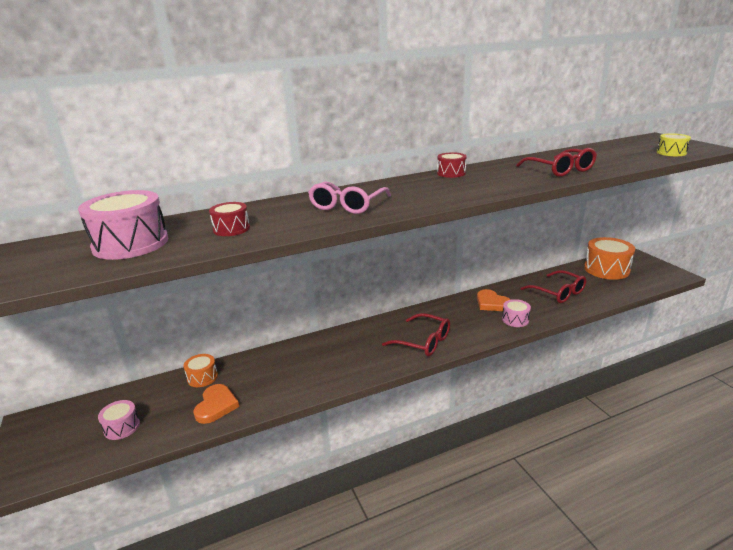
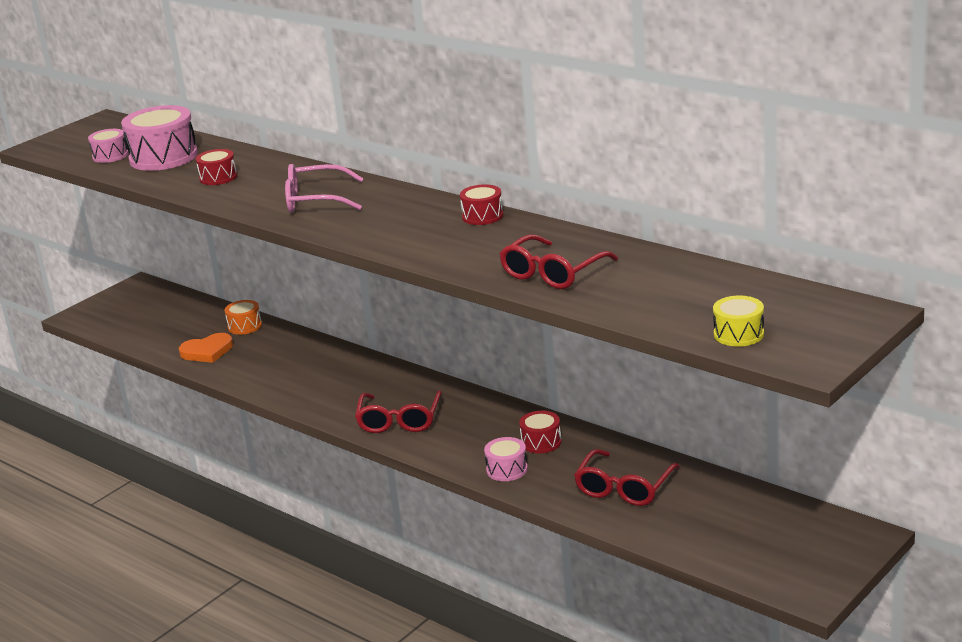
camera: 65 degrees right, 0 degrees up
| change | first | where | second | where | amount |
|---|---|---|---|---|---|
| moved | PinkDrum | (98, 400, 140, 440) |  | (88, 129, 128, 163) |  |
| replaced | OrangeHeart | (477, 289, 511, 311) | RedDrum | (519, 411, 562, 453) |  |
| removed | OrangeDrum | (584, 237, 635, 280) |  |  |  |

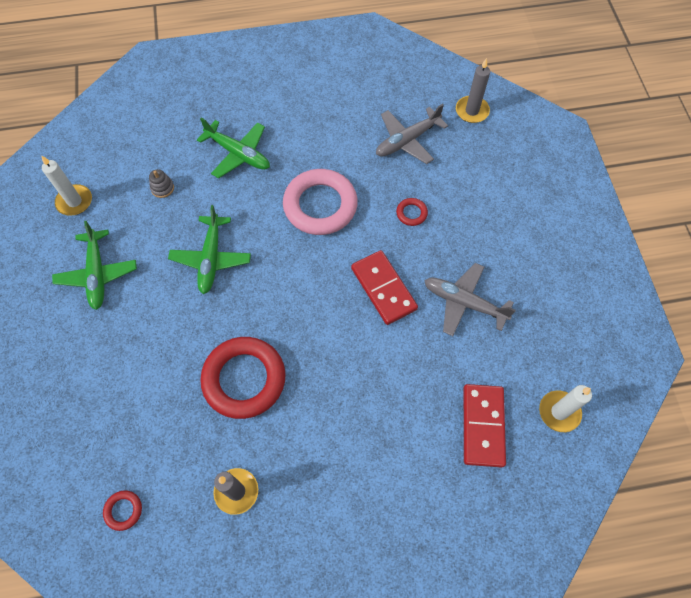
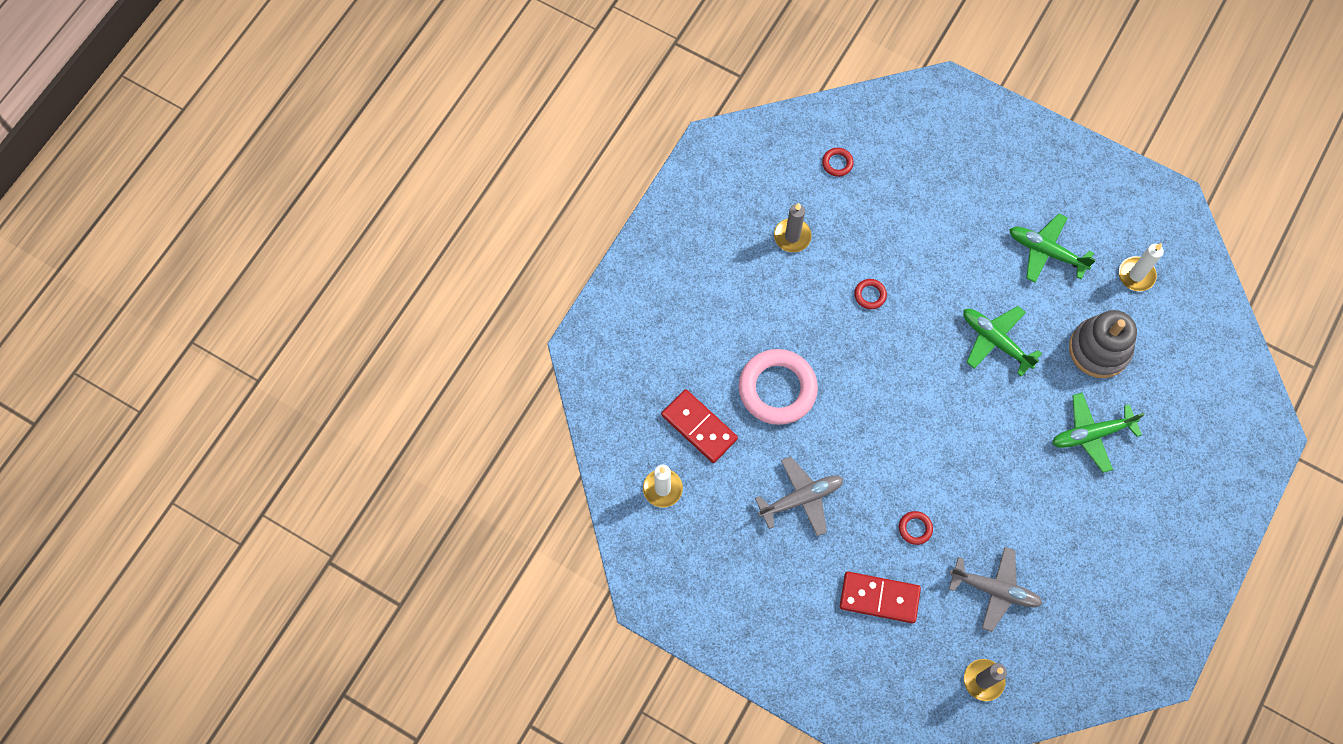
camera: 130 degrees right, 5 degrees up
| change | first | where | second | where | amount |
|---|---|---|---|---|---|
| resized | GreyStackingToy | (149, 169, 174, 198) |  | (1069, 310, 1137, 378) | x2.49 |
| resized | RedRing | (200, 337, 286, 419) |  | (854, 279, 887, 309) | x0.42 |
| moved | PinkRing | (283, 169, 358, 235) |  | (739, 349, 818, 425) |  |
| moved | RedDomino | (351, 250, 418, 325) |  | (840, 572, 921, 623) |  |
| turned | GreyPlane | (376, 104, 448, 164) |  | (949, 547, 1043, 632) | 105 degrees clockwise |

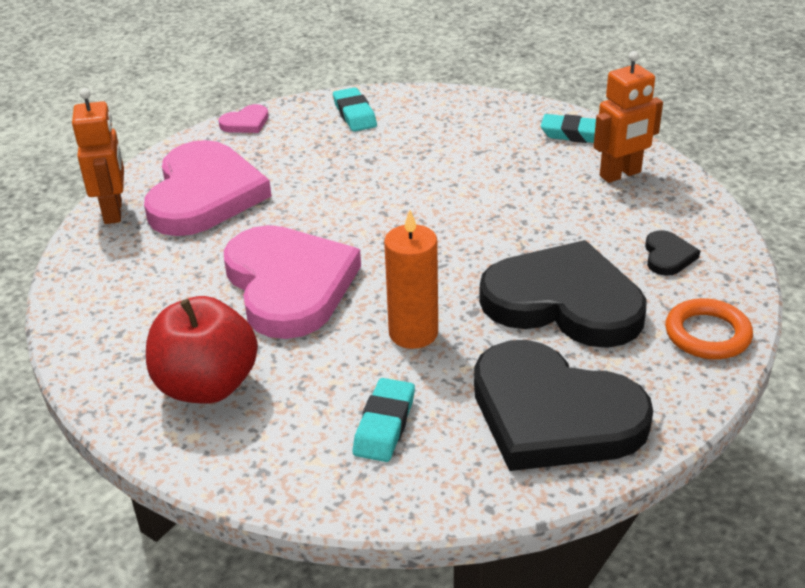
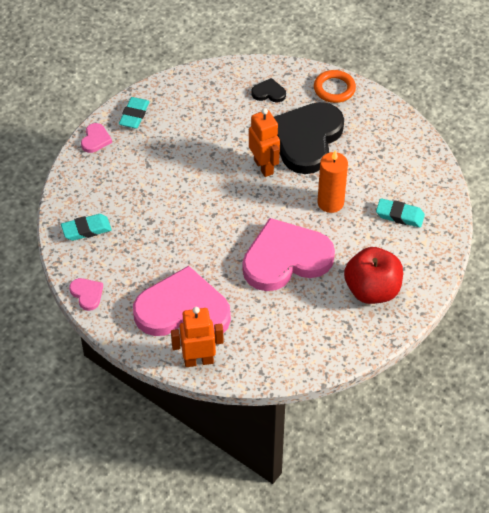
camera: 90 degrees left, 15 degrees up
| change | first | where | second | where | amount |
|---|---|---|---|---|---|
| removed | BlackHeart | (474, 340, 653, 471) |  |  |  |
| moved | OrangeRobot | (593, 51, 663, 183) |  | (249, 108, 280, 177) |  |
| added |  |  | PinkHeart | (81, 123, 112, 153) |  |

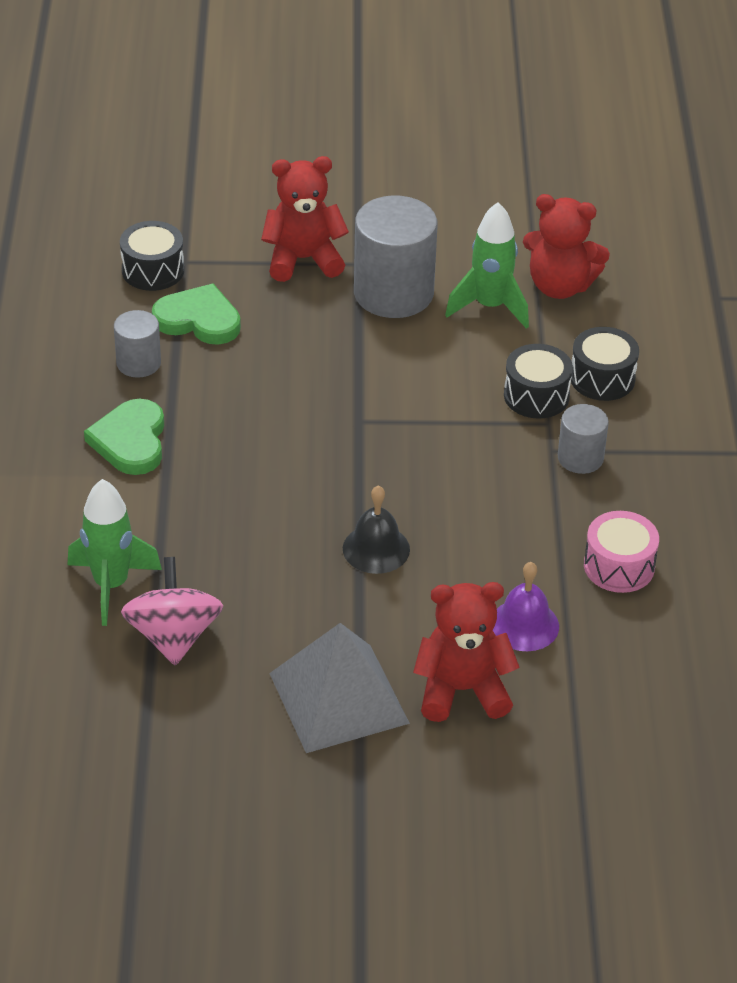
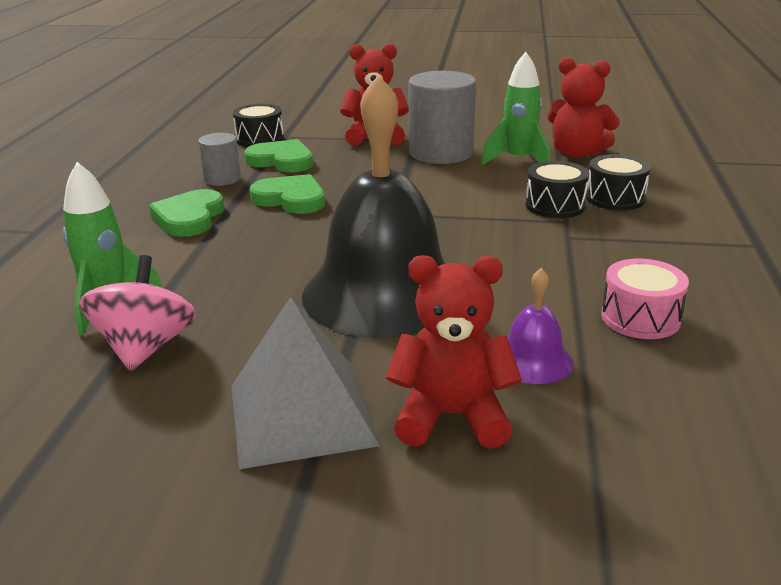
camera: 10 degrees right, 15 degrees down
| change | first | where | second | where | amount |
|---|---|---|---|---|---|
| resized | BlackBell | (343, 485, 410, 574) |  | (302, 74, 446, 338) | x2.39 |
| removed | GreyCylinder | (558, 404, 609, 474) |  |  |  |
| added |  |  | GreenHeart | (249, 174, 325, 214) |  |

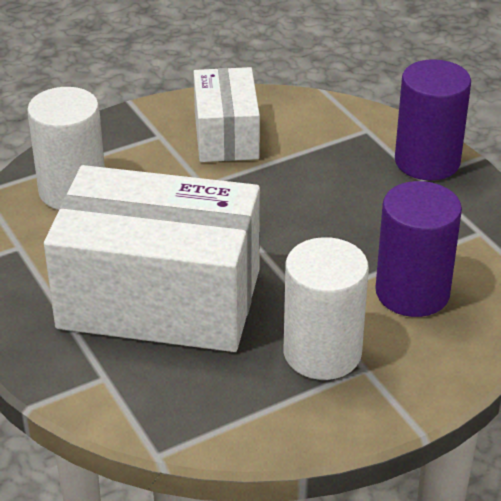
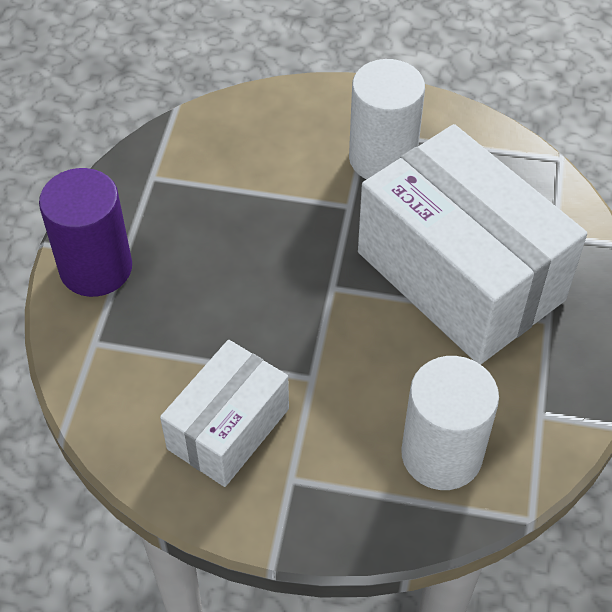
camera: 140 degrees left, 15 degrees up
| change | first | where | second | where | amount |
|---|---|---|---|---|---|
| removed | PurpleCylinder | (375, 181, 462, 317) |  |  |  |

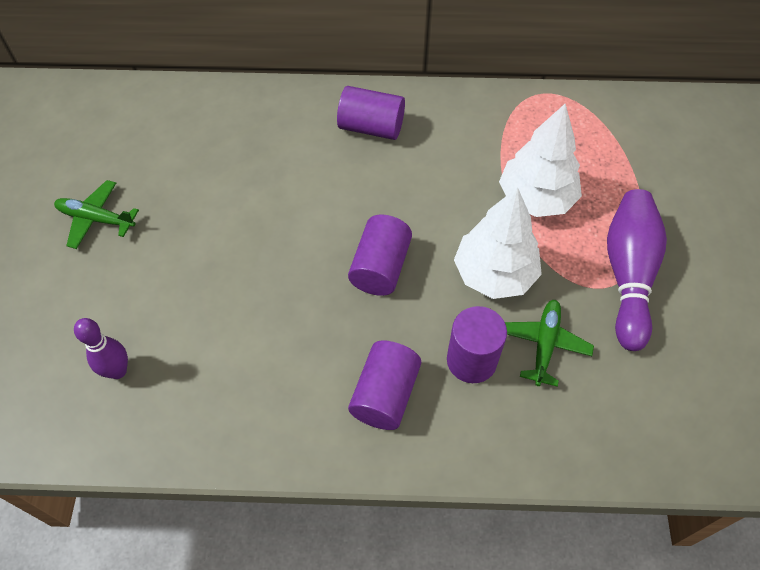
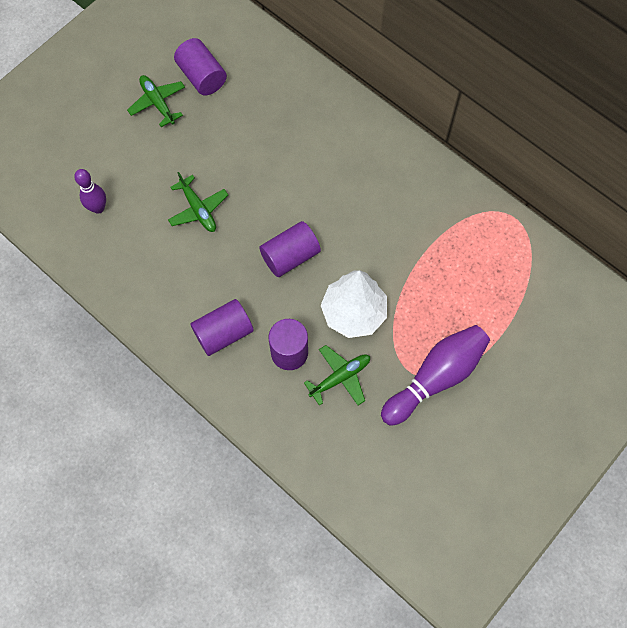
camera: 40 degrees right, 10 degrees up
| change | first | where | second | where | amount |
|---|---|---|---|---|---|
| moved | PurpleCylinder | (337, 86, 405, 140) |  | (174, 38, 227, 96) |  |
| removed | WhiteTree | (499, 104, 582, 217) |  |  |  |
| added |  |  | GreenPlane | (168, 172, 228, 232) |  |

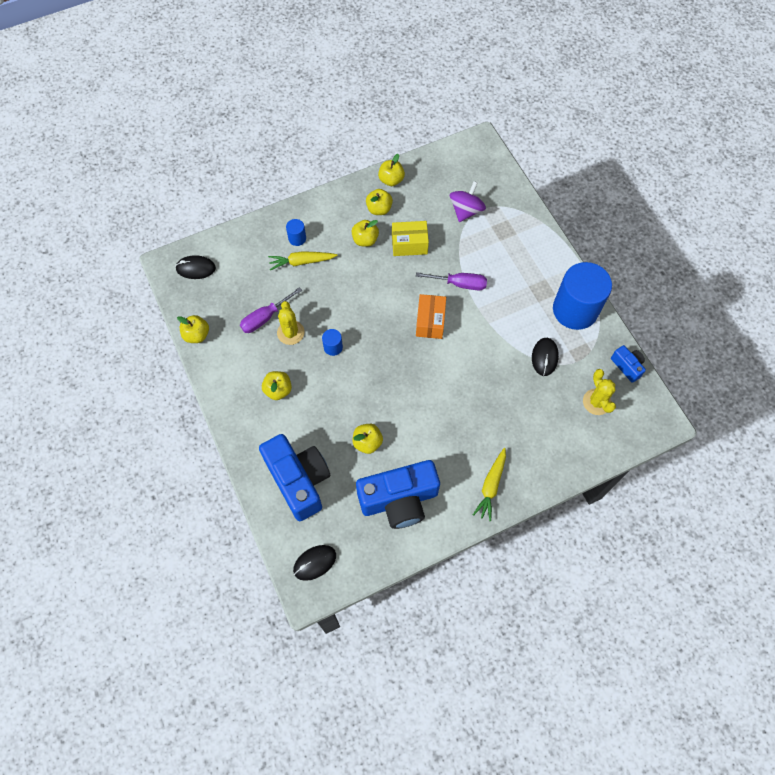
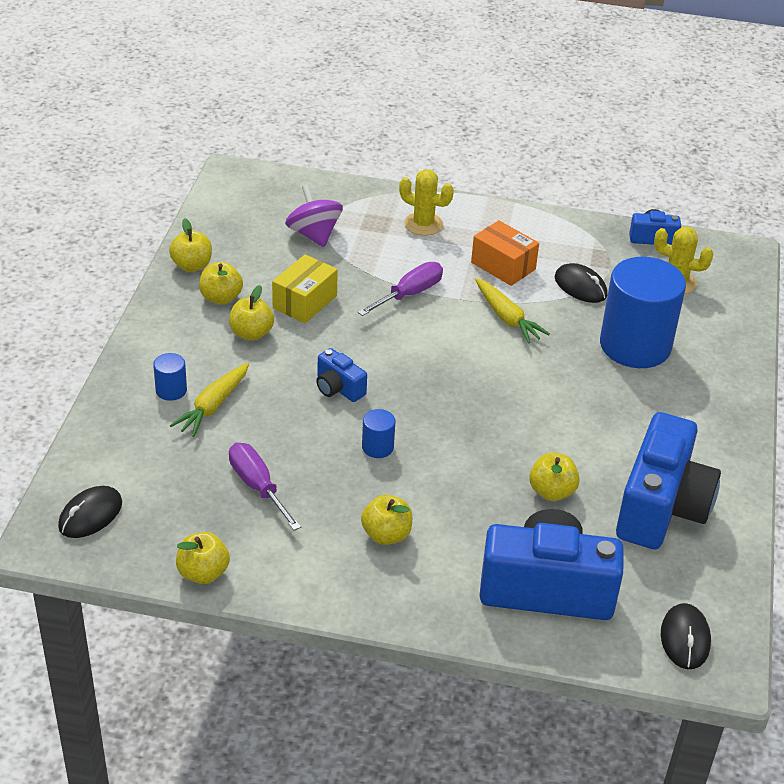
camera: 55 degrees left, 25 degrees down
| change | first | where | second | where | amount |
|---|---|---|---|---|---|
| turned | PurpleScrewdriver | (240, 287, 302, 333) |  | (229, 443, 301, 531) | 150 degrees clockwise |
| moved | YellowCactus | (277, 301, 304, 345) |  | (399, 169, 454, 236) |  |
| moved | OrangeBox | (416, 294, 446, 339) |  | (471, 220, 539, 286) |  |
| moved | YellowCarrot | (473, 448, 506, 521) |  | (475, 278, 550, 344) |  |
| moved | BlueCylinder | (553, 262, 612, 330) |  | (600, 257, 686, 368) |  |
| added |  |  | BlueCamera | (316, 348, 367, 402) |  |

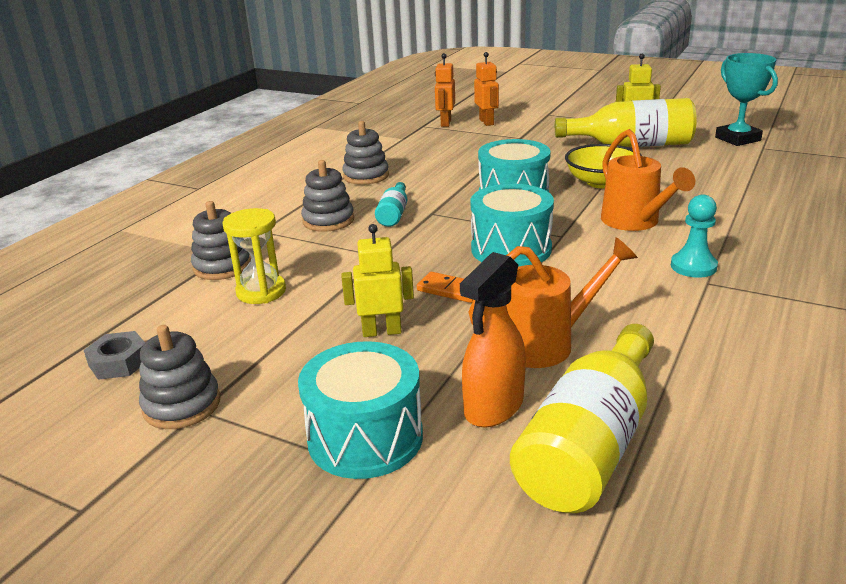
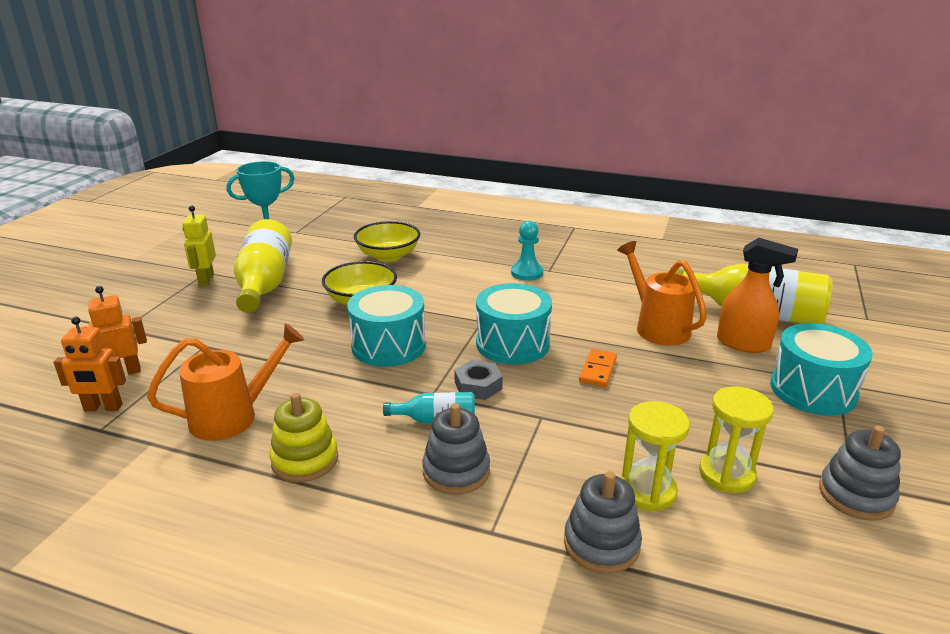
camera: 100 degrees left, 0 degrees up
| change | first | where | second | where | amount |
|---|---|---|---|---|---|
| moved | GreyNut | (84, 331, 145, 380) |  | (454, 360, 503, 400) |  |
| removed | YellowRobot | (341, 224, 414, 337) |  |  |  |
| recoloured | GreyStackingToy | (342, 121, 389, 185) | YellowStackingToy | (269, 393, 338, 482) |  |
| moved | OrangeWateringCan | (601, 129, 695, 231) |  | (147, 323, 304, 441) |  |
| added |  |  | YellowBowl | (354, 221, 420, 261) |  |
| added |  |  | YellowHourglass | (699, 386, 774, 493) |  |

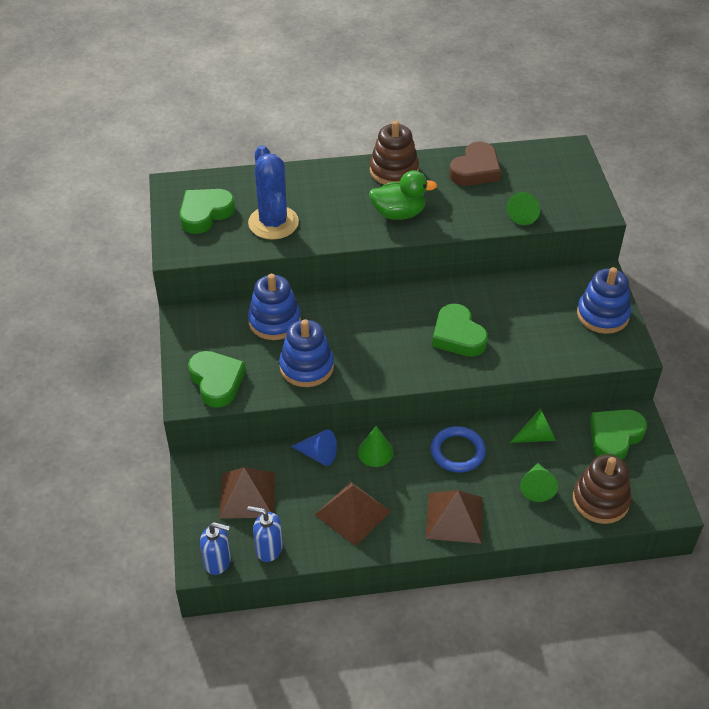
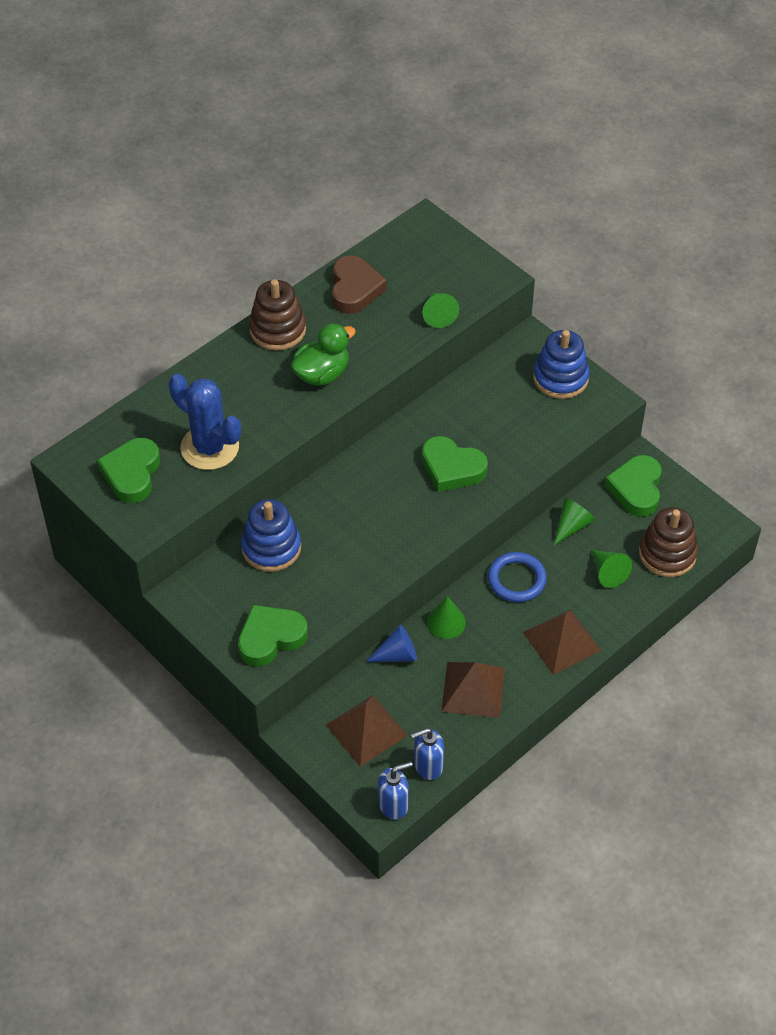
camera: 35 degrees left, 5 degrees up
| change | first | where | second | where | amount |
|---|---|---|---|---|---|
| turned | GreenHeart | (188, 351, 246, 408) |  | (238, 605, 308, 667) | 60 degrees counterclockwise |
| removed | BlueStackingToy | (279, 319, 334, 387) |  |  |  |

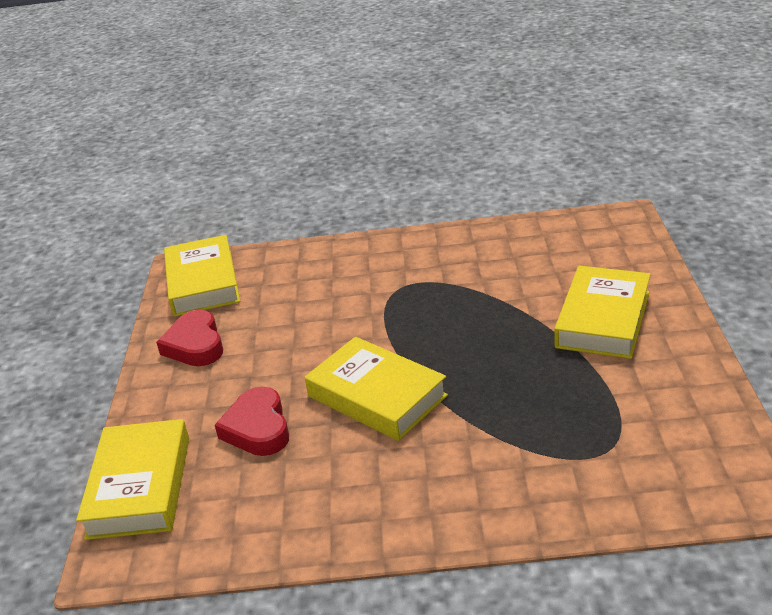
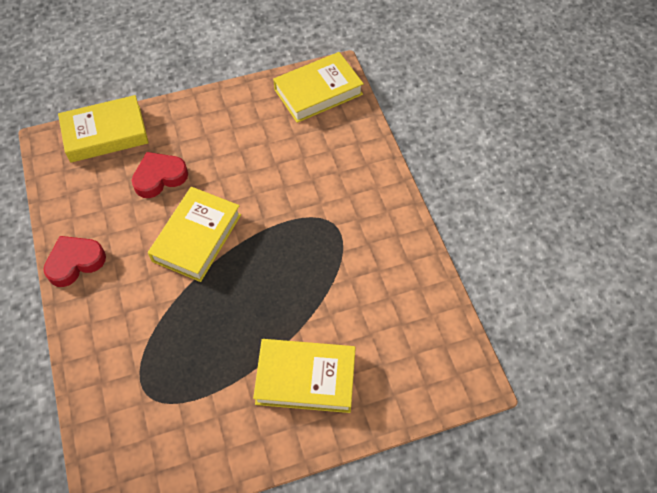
camera: 70 degrees right, 25 degrees up
| change | first | where | second | where | amount |
|---|---|---|---|---|---|
| moved | RedHeart | (156, 310, 223, 366) |  | (43, 236, 106, 287) |  |

